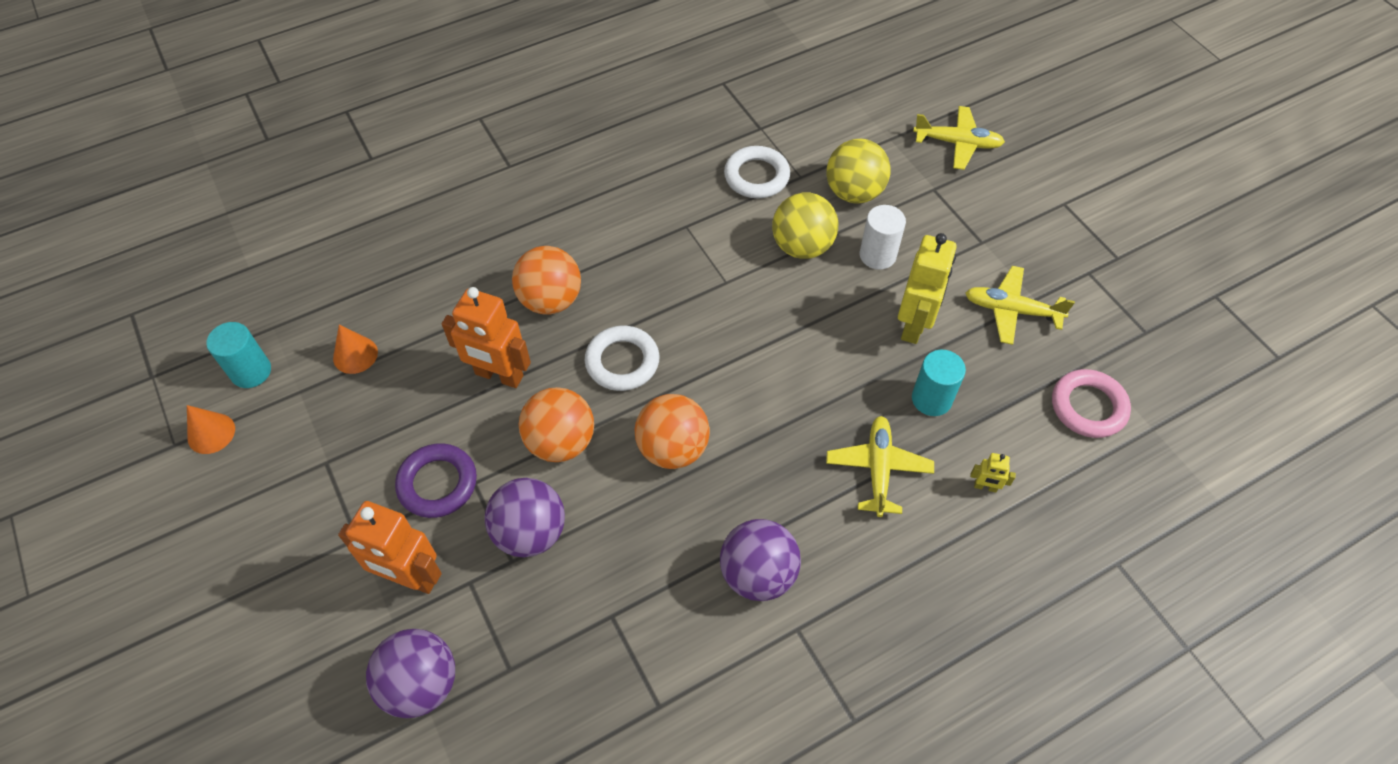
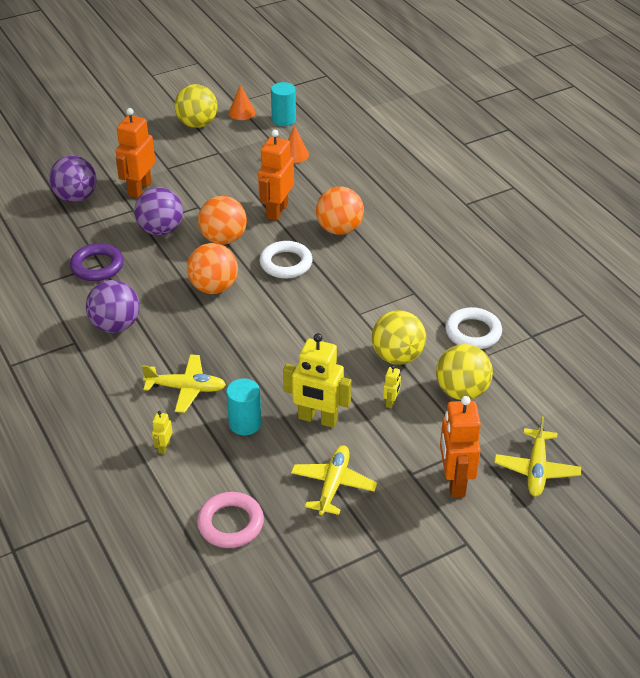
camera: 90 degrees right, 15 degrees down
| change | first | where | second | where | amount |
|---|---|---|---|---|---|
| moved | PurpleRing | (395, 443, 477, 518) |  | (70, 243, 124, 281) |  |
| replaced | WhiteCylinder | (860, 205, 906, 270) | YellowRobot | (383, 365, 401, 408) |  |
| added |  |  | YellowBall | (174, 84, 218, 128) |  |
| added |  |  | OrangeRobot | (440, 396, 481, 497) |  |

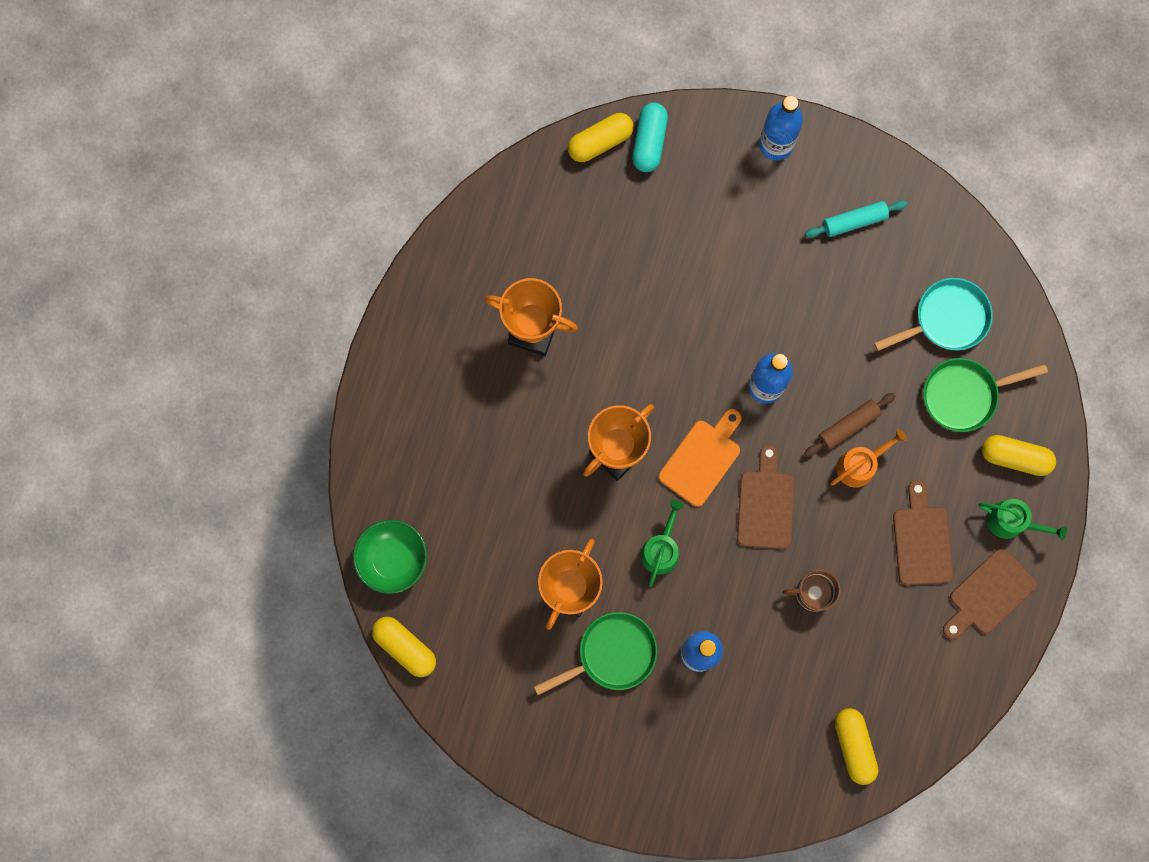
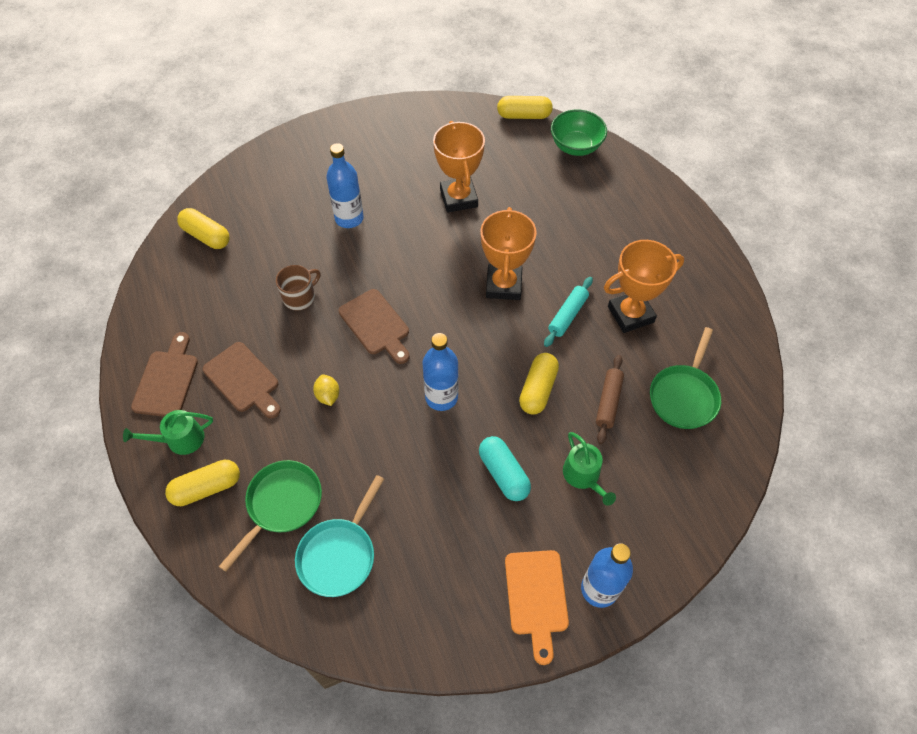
camera: 140 degrees right, 20 degrees down
| change | first | where | second | where | amount |
|---|---|---|---|---|---|
| moved | GreenPan | (534, 612, 657, 695) |  | (650, 327, 721, 429) |  |
| moved | YellowCapsule | (568, 113, 634, 162) |  | (519, 353, 559, 415) |  |
| moved | TurquoiseCapsule | (632, 103, 668, 172) |  | (479, 436, 531, 501) |  |
| moved | GreenWateringCan | (641, 500, 684, 587) |  | (563, 432, 616, 506) |  |
| moved | OrangeCuttingBoard | (659, 409, 741, 507) |  | (505, 550, 569, 665) |  |
| moved | BrownRollingPin | (804, 393, 896, 457) |  | (596, 355, 624, 444) |  |
| moved | TurquoiseRollingPin | (805, 200, 907, 238) |  | (544, 277, 593, 347) |  |
| replaced | OrangeWateringCan | (831, 429, 907, 488) | YellowLemon | (313, 375, 339, 406) |  |

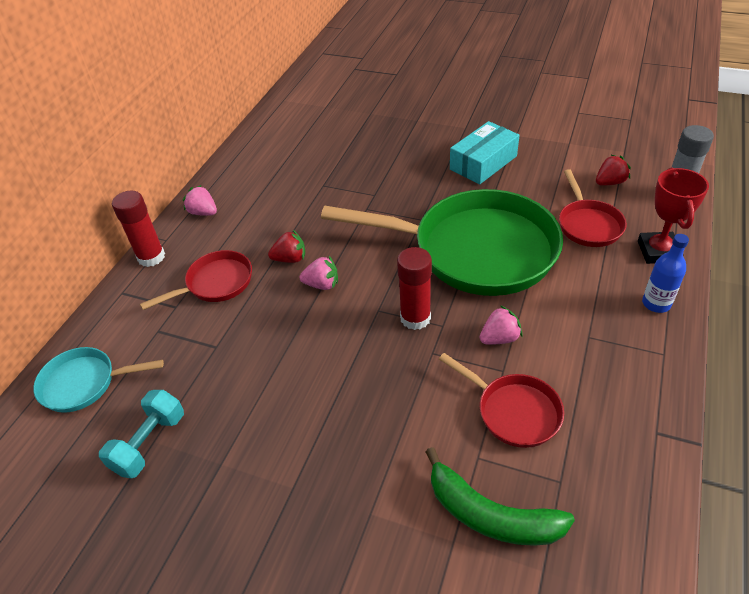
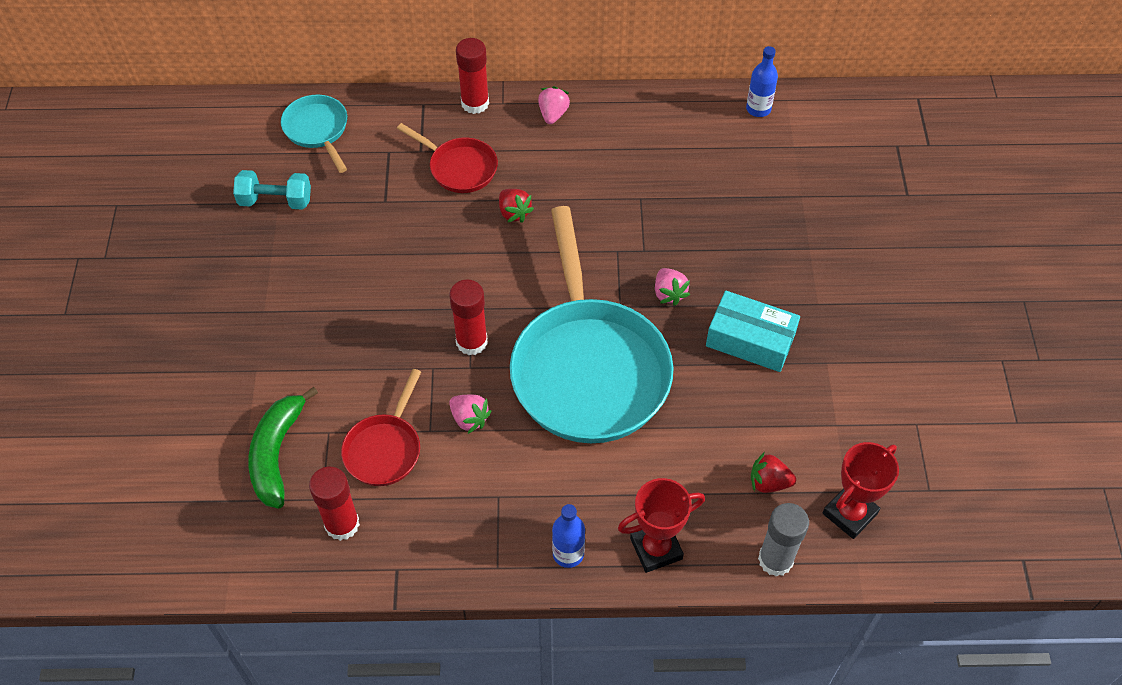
camera: 65 degrees right, 10 degrees up
| change | first | where | second | where | amount |
|---|---|---|---|---|---|
| moved | PinkStrawberry | (300, 256, 338, 290) |  | (655, 268, 690, 306) |  |
| recoloured | GreenPan | (321, 189, 563, 296) | TurquoisePan | (510, 206, 674, 443) |  |
| removed | RedPan | (559, 169, 627, 247) |  |  |  |
| turned | RedStrawberry | (596, 155, 631, 186) |  | (751, 452, 796, 493) | 150 degrees clockwise |
| added |  |  | RedGlueStick | (309, 467, 360, 541) |  |
| added |  |  | BlueBottle | (746, 46, 778, 117) |  |
| added |  |  | RedTrophy | (823, 442, 899, 539) |  |

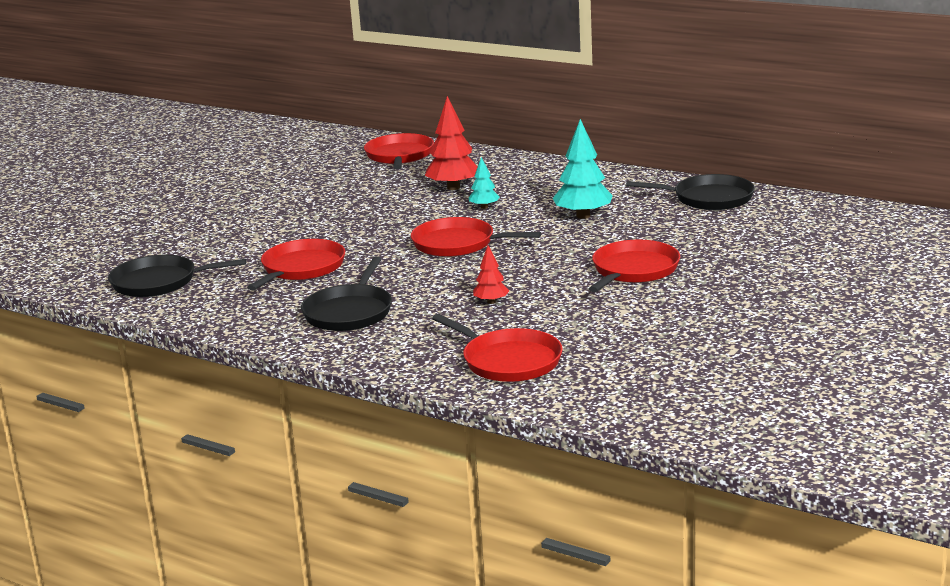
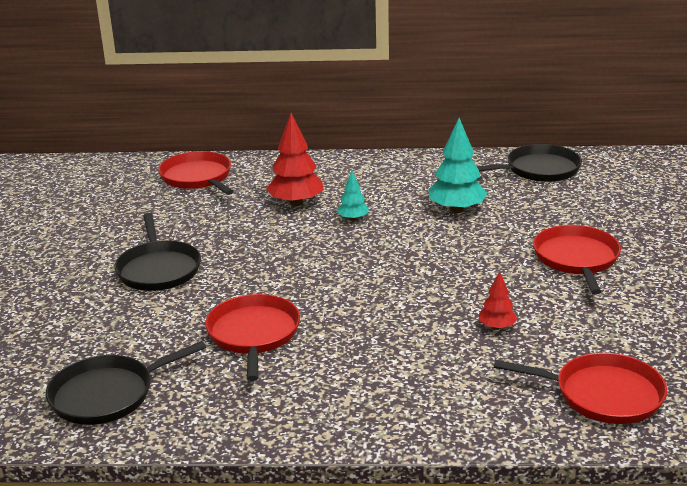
camera: 30 degrees left, 5 degrees up
| change | first | where | second | where | amount |
|---|---|---|---|---|---|
| moved | BlackPan | (301, 256, 392, 331) |  | (114, 213, 201, 291) |  |
| removed | RedPan | (411, 217, 541, 257) |  |  |  |

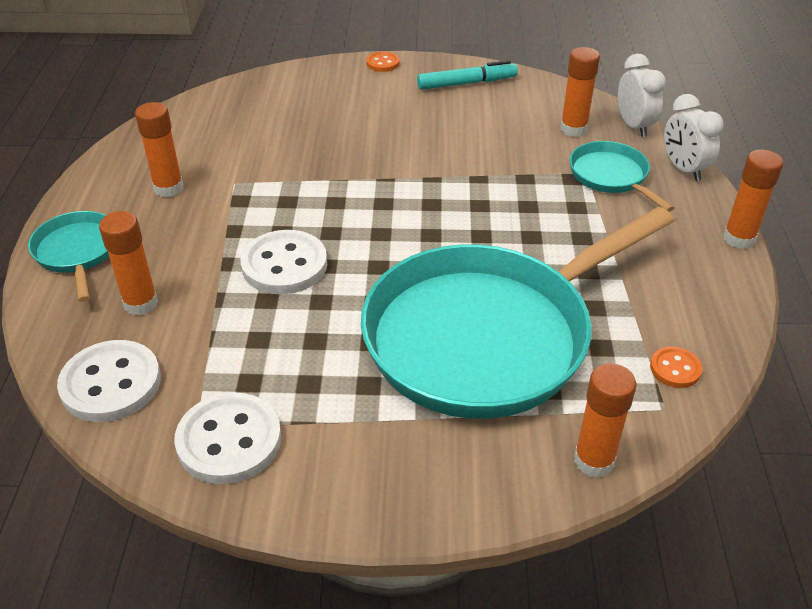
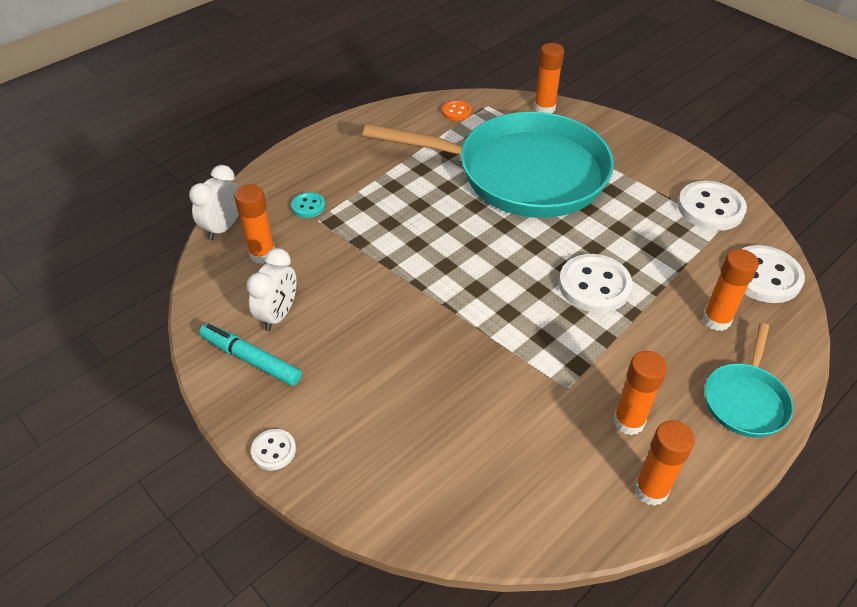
camera: 135 degrees left, 5 degrees up
| change | first | where | second | where | amount |
|---|---|---|---|---|---|
| recoloured | OrangeButton | (366, 51, 399, 72) | WhiteButton | (251, 429, 296, 471) |  |
| replaced | TurquoisePan | (570, 141, 674, 212) | TurquoiseButton | (291, 192, 325, 218) |  |
| moved | WhiteClock | (664, 94, 724, 181) |  | (246, 248, 296, 331) |  |
| moved | OrangeGlueStick | (723, 150, 783, 249) |  | (635, 420, 695, 506) |  |

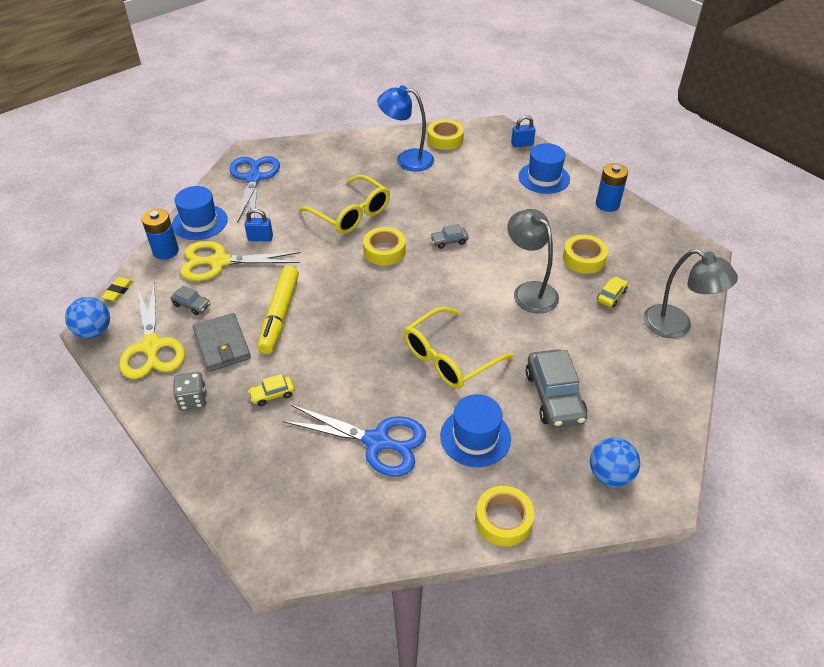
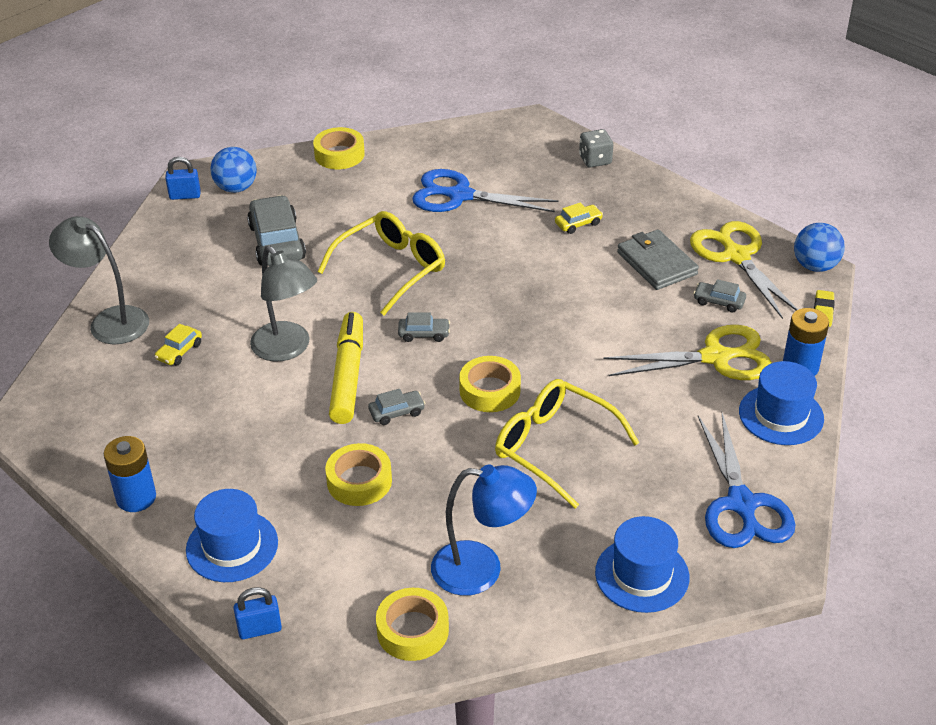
camera: 175 degrees right, 5 degrees down
| change | first | where | second | where | amount |
|---|---|---|---|---|---|
| moved | GreyDice | (173, 372, 207, 410) |  | (579, 129, 613, 168) |  |
| moved | BluePadlock | (244, 209, 273, 241) |  | (165, 157, 201, 200) |  |
| moved | YellowMarker | (257, 266, 299, 354) |  | (329, 312, 363, 424) |  |
| moved | BlueHat | (440, 394, 511, 467) |  | (595, 516, 689, 613) |  |
| moved | YellowTape | (563, 235, 608, 274) |  | (325, 443, 392, 506) |  |
| added |  |  | GreyCar | (398, 312, 450, 342) |  |

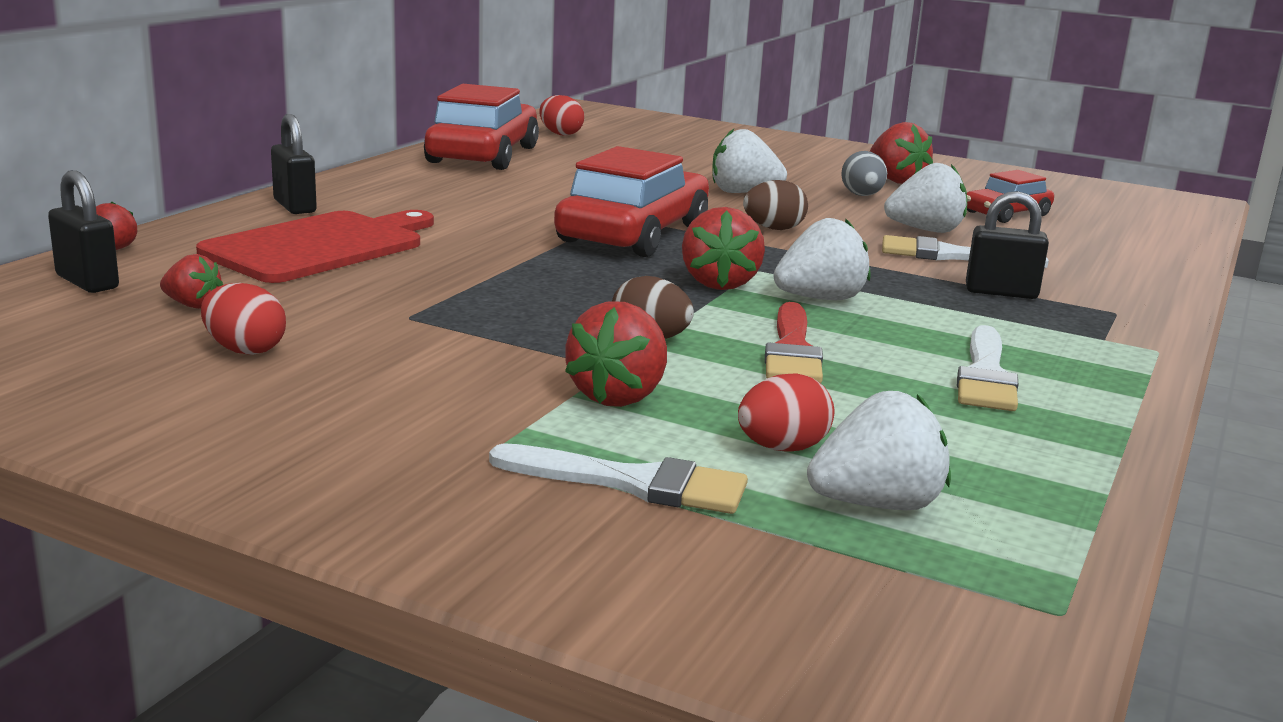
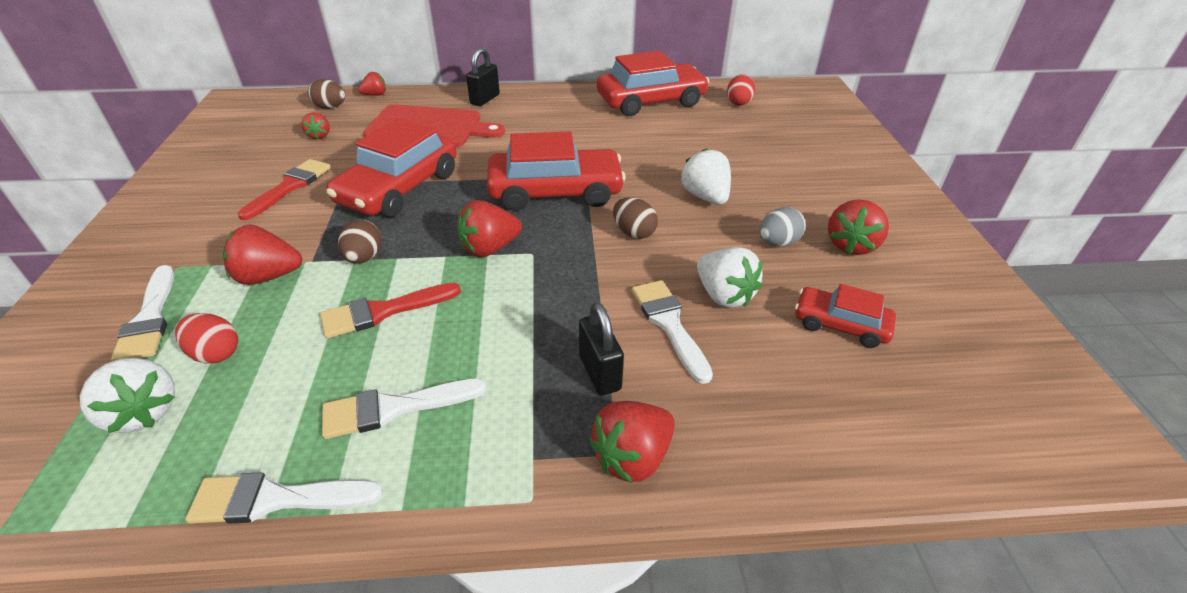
camera: 60 degrees right, 20 degrees up
| change | first | where | second | where | amount |
|---|---|---|---|---|---|
| replaced | BlackPadlock | (48, 170, 119, 293) | BrownEgg | (308, 79, 345, 109) |  |
| removed | RedEgg | (201, 283, 286, 355) |  |  |  |
| removed | WhiteStrawberry | (773, 218, 871, 300) |  |  |  |
| added |  |  | WhiteBrush | (185, 472, 383, 524) |  |
| added |  |  | RedBrush | (238, 159, 331, 220) |  |
| added |  |  | RedCar | (326, 118, 457, 217) |  |
| added |  |  | RedStrawberry | (589, 401, 675, 483) |  |

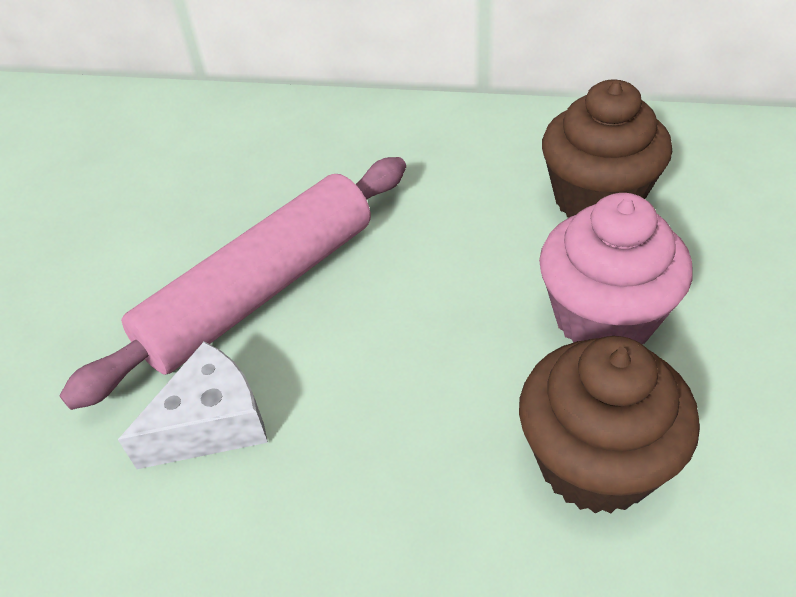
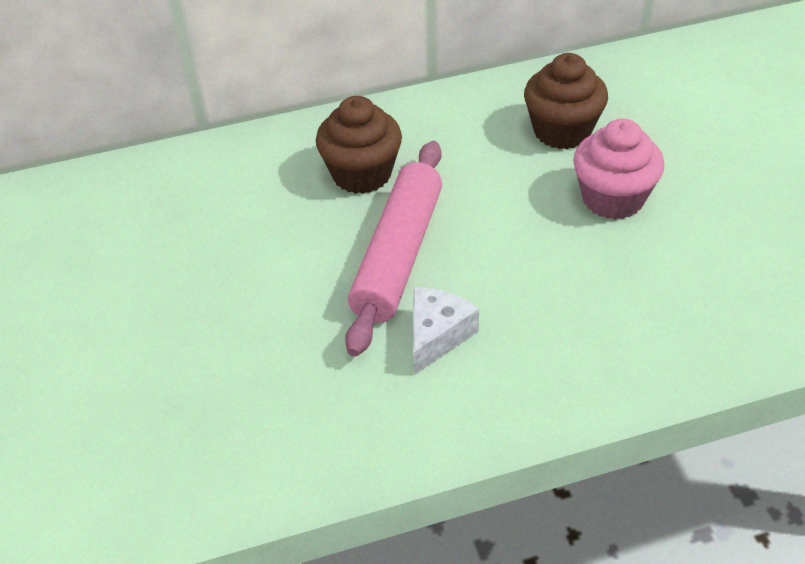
camera: 30 degrees left, 0 degrees up
| change | first | where | second | where | amount |
|---|---|---|---|---|---|
| moved | BrownCupcake | (519, 336, 700, 514) |  | (316, 96, 402, 194) |  |

